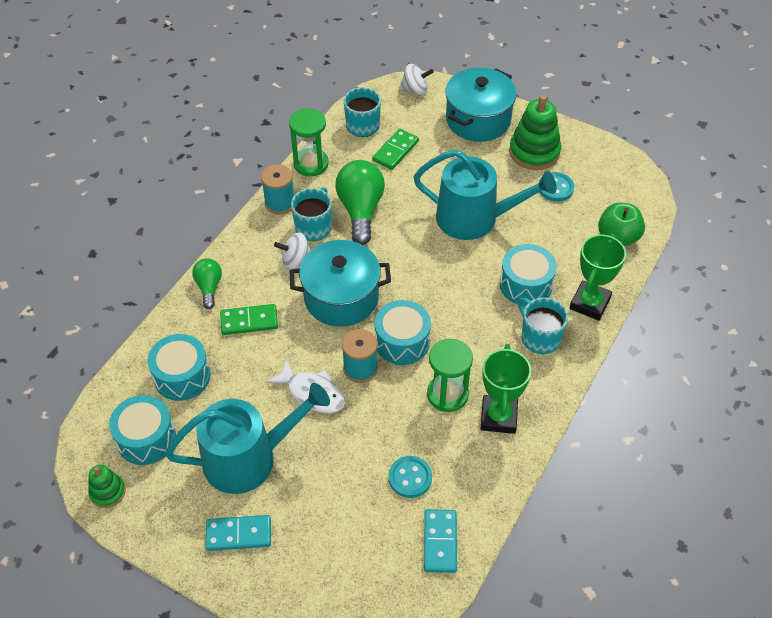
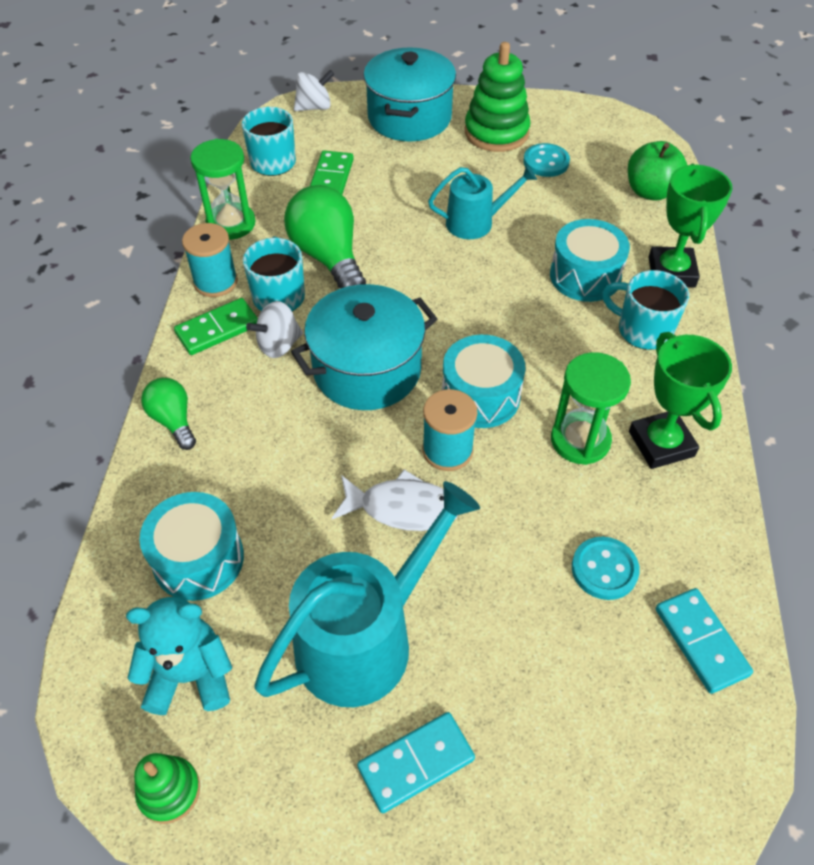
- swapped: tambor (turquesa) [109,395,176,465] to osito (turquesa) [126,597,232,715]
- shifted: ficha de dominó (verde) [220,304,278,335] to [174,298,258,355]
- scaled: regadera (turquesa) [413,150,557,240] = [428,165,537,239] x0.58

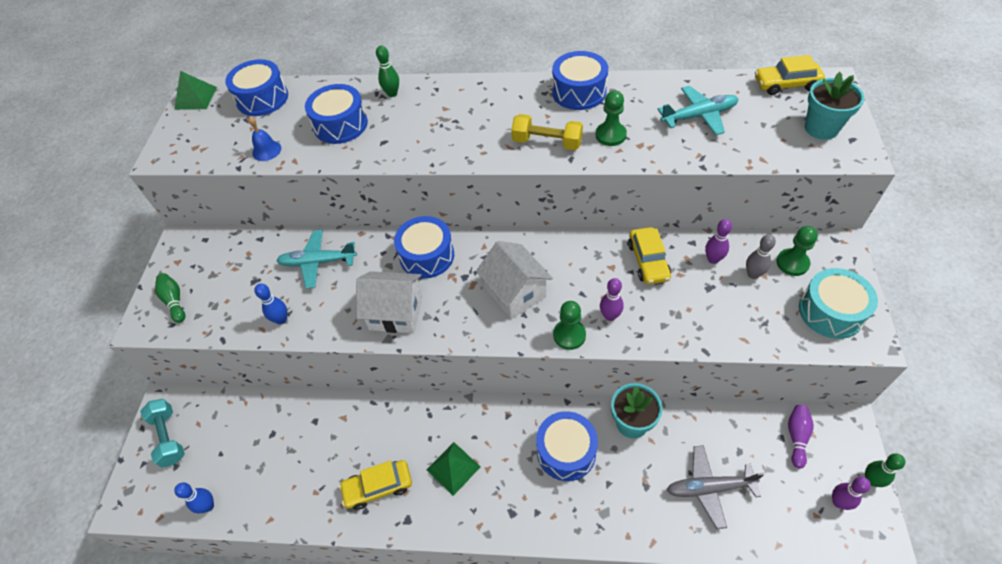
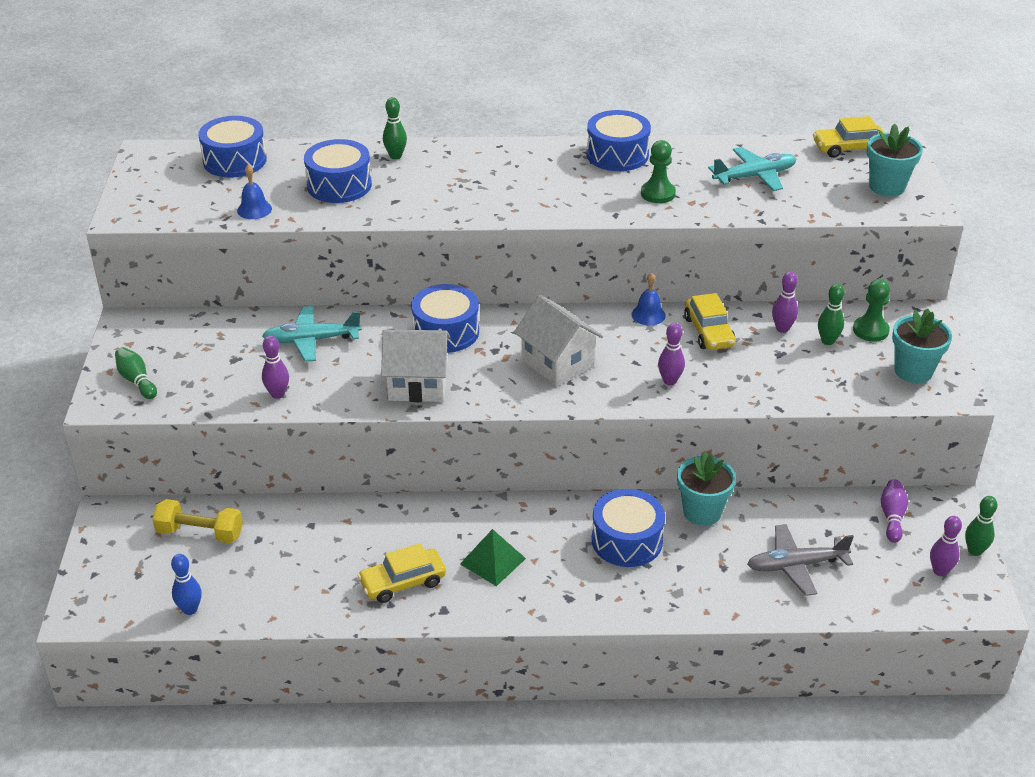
- gone: mancuerna (turquesa) [140,399,185,468]
- gone: pirámide (verde) [174,71,217,110]
- repainted: bolo (azul) [254,283,287,325] to bolo (morado) [262,336,289,399]
- shifted: mancuerna (amarillo) [511,114,583,150] to [152,499,243,543]
- gone: peón (verde) [553,301,586,350]
- repainted: bolo (gris) [746,234,776,279] to bolo (verde) [818,284,845,345]
- swapped: tambor (turquesa) [799,268,878,339] to maceta (turquesa) [892,309,952,384]
- new: campana (azul) [632,273,666,325]

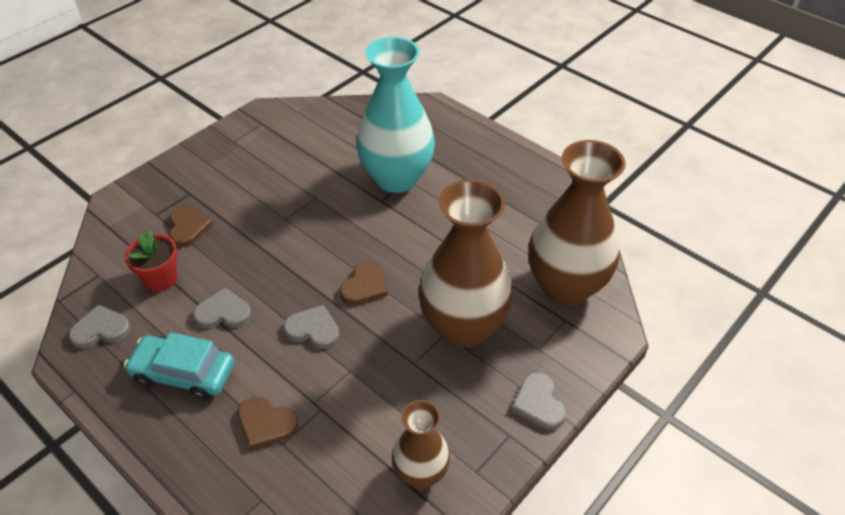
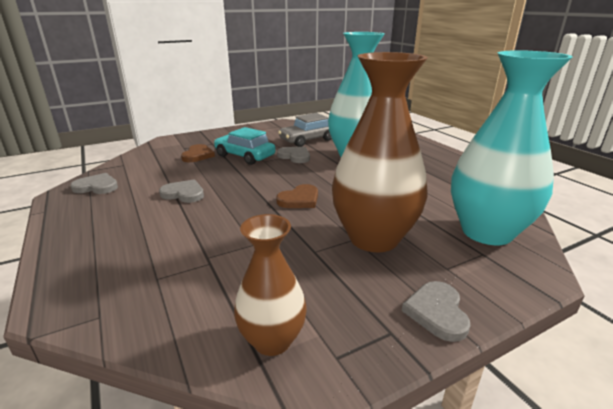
- shifted: coche (turquesa) [124,332,235,401] to [214,127,276,165]
- gone: maceta (rojo) [125,230,178,292]
- gone: corazón (marrón) [238,397,298,450]
- shifted: corazón (gris) [283,305,340,349] to [277,147,310,163]
- repainted: florero (marrón) [529,140,626,306] to florero (turquesa) [451,50,573,245]
- new: coche (gris) [278,113,332,147]

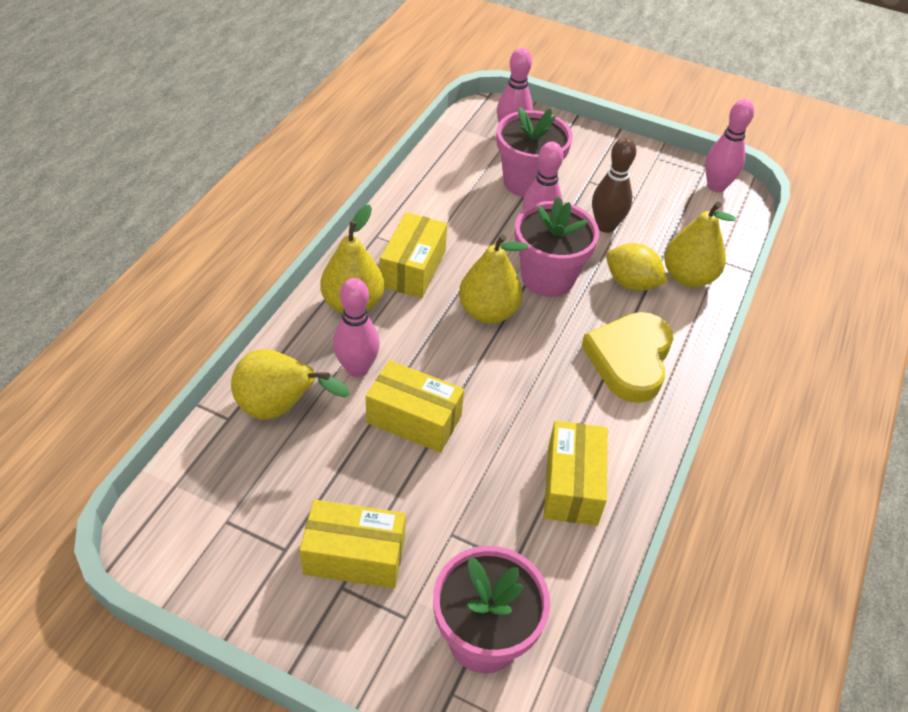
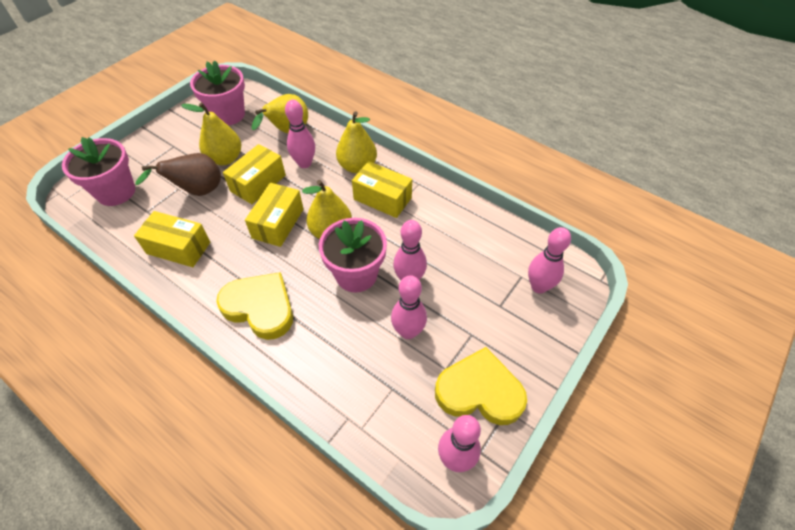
- shifted: caja (amarillo) [299,499,406,589] to [245,183,303,247]
- shifted: maceta (rosa) [497,107,573,197] to [190,60,245,126]
- repainted: bolo (marrón) [592,137,636,233] to bolo (rosa) [391,275,427,339]
- gone: limón (amarillo) [606,243,668,291]
- shifted: pera (amarillo) [664,202,736,288] to [181,103,241,165]
- new: pera (marrón) [135,153,221,196]
- new: corazón (amarillo) [435,347,527,425]

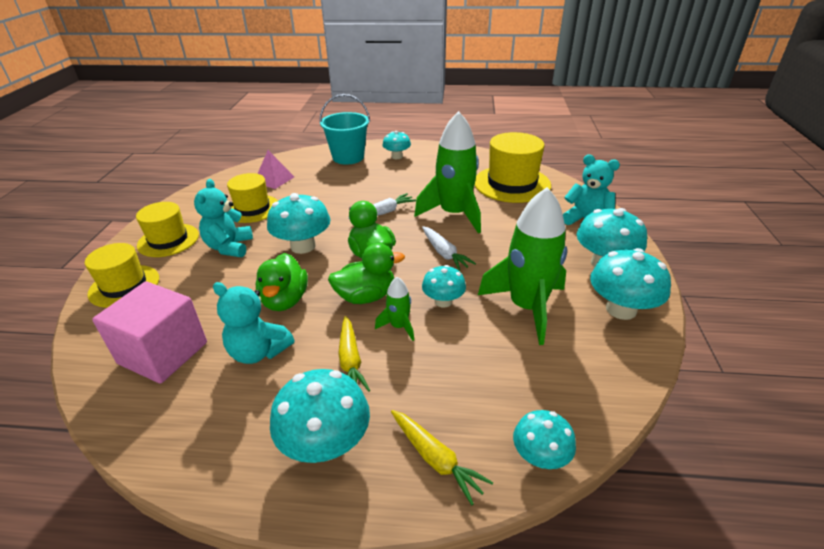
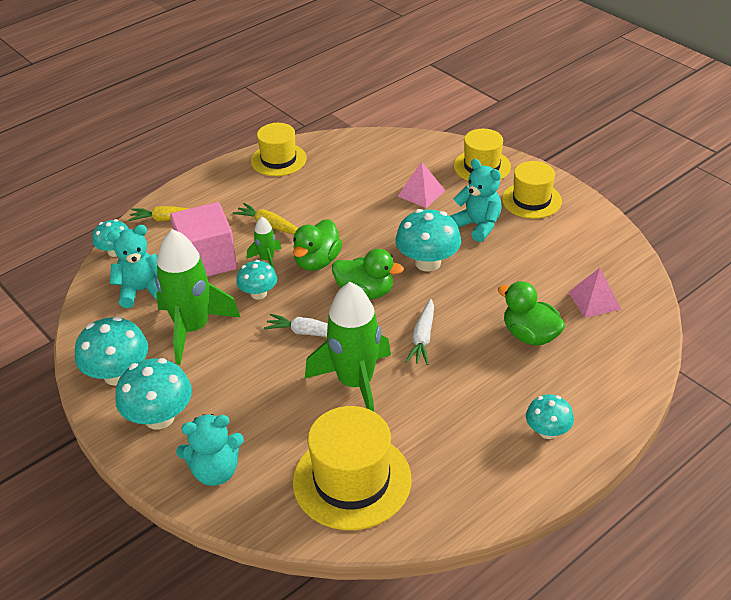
- shifted: cubo (rosa) [92,281,207,384] to [170,202,237,277]
- shifted: osito (turquesa) [213,282,294,364] to [107,225,158,308]
- shifted: sombrero (amarillo) [227,173,278,223] to [251,123,307,176]
- shifted: pato (verde) [256,253,308,311] to [498,281,565,346]
- gone: seta (turquesa) [270,369,370,463]
- gone: balde (turquesa) [319,94,370,165]
- new: pirámide (rosa) [398,162,445,208]

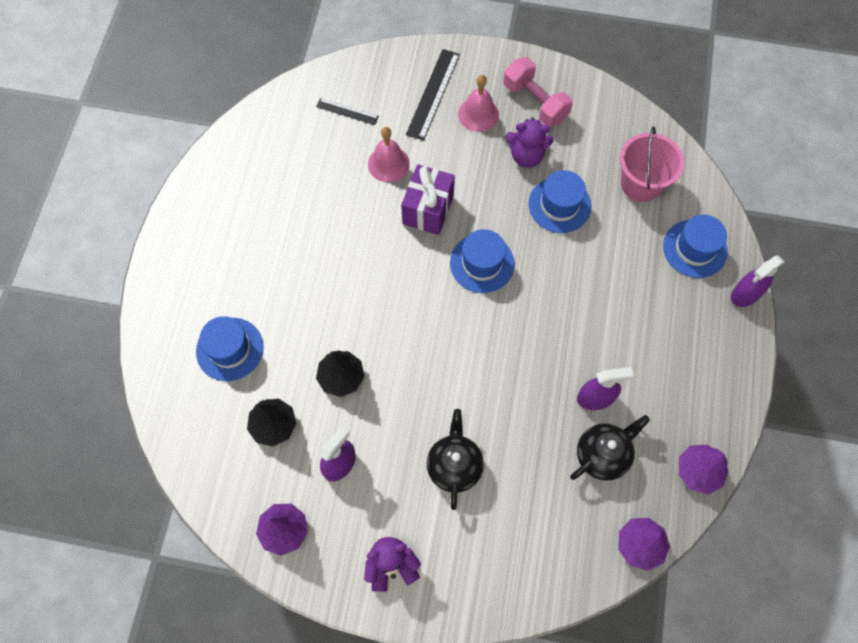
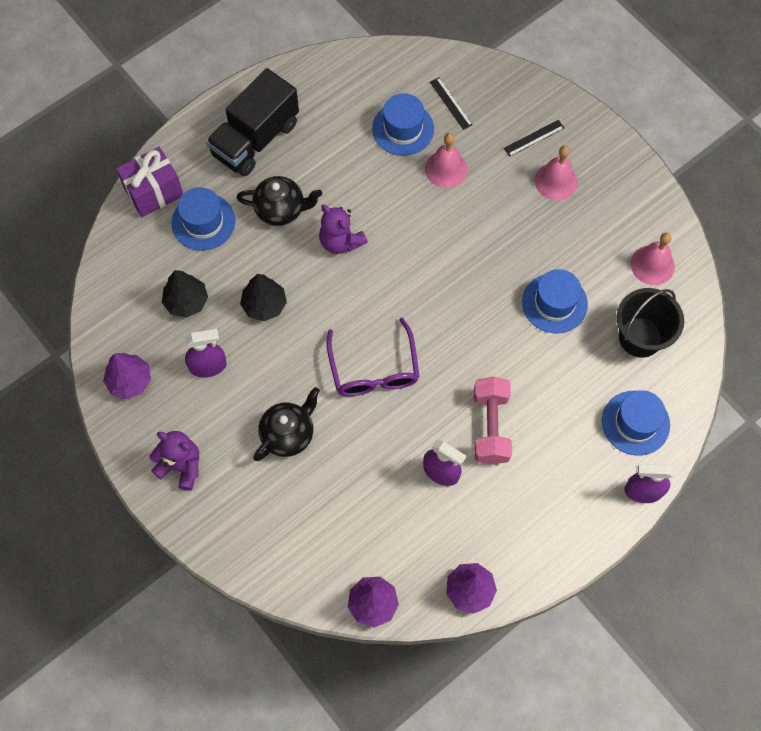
- shifted: regalo (morado) [401,164,455,235] to [116,147,183,217]
- scaled: regla (negro) [406,49,460,140] = [504,120,564,157] x0.58
- shifted: sombrero (azul) [450,229,515,293] to [372,93,434,156]
- shifted: mancuerna (rosa) [503,57,573,127] to [474,377,512,465]
- shifted: osito (morado) [505,118,554,168] to [319,205,368,254]
- shifted: tetera (negro) [570,415,650,481] to [237,176,322,226]
- repainted: balde (rosa) [620,127,684,202] to balde (negro) [616,288,684,358]
- new: camión (negro) [206,68,299,176]
- new: gafas (morado) [326,318,419,396]
- new: campana (rosa) [631,233,675,285]

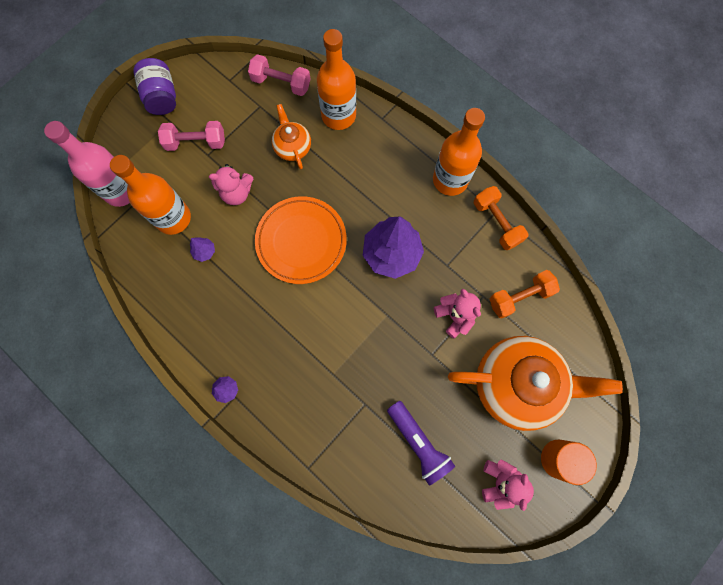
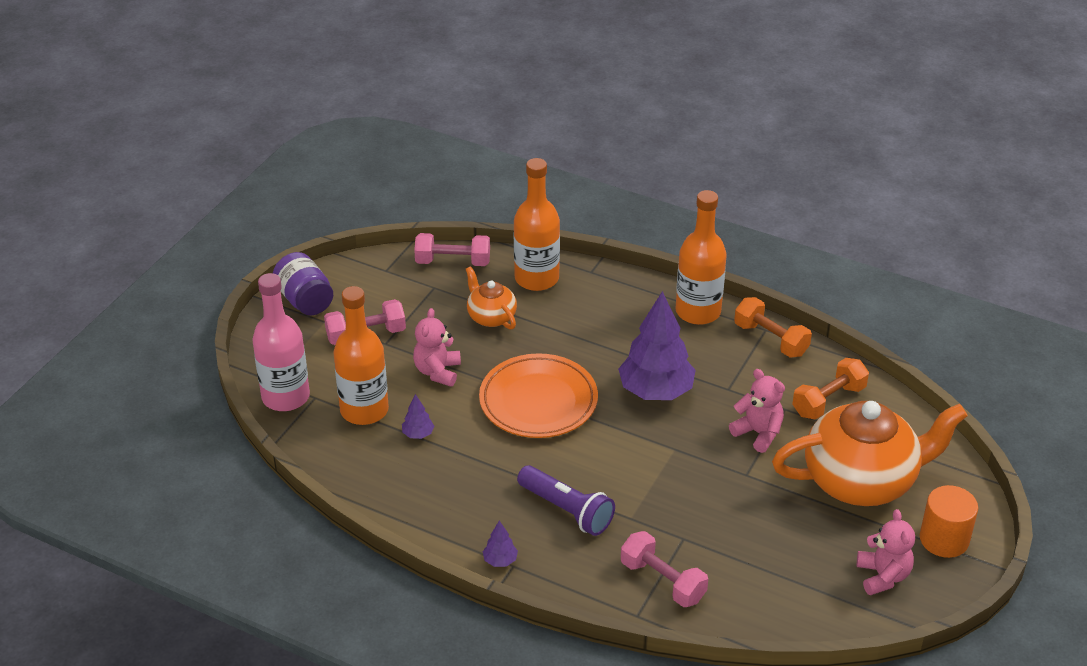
- rotated: osito (rosa) [209,164,254,205] = [413,308,461,387] 120 degrees clockwise
- shifted: lámpara de mano (morado) [387,401,455,485] to [517,465,615,536]
- new: mancuerna (rosa) [621,531,708,607]

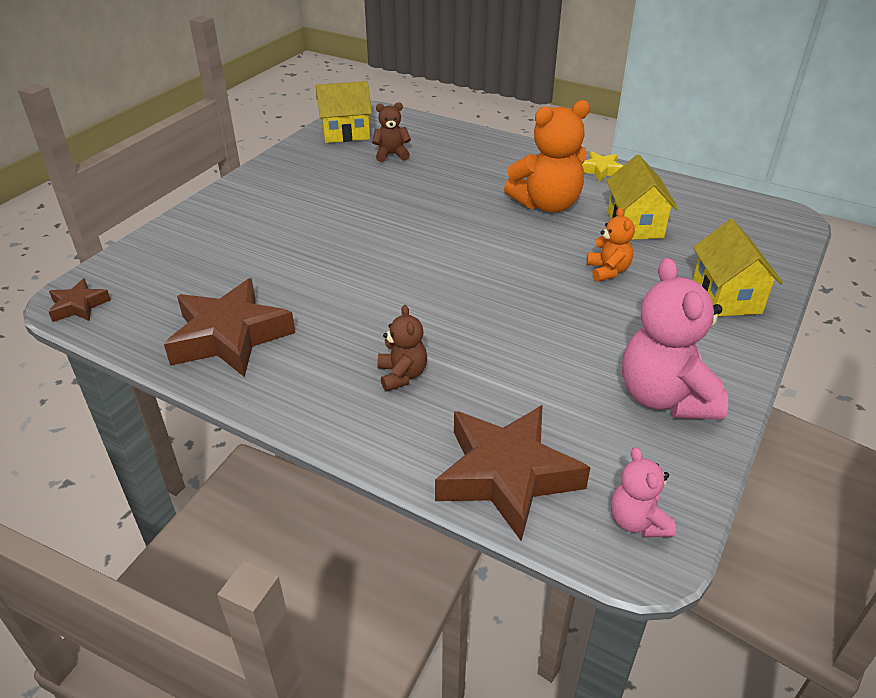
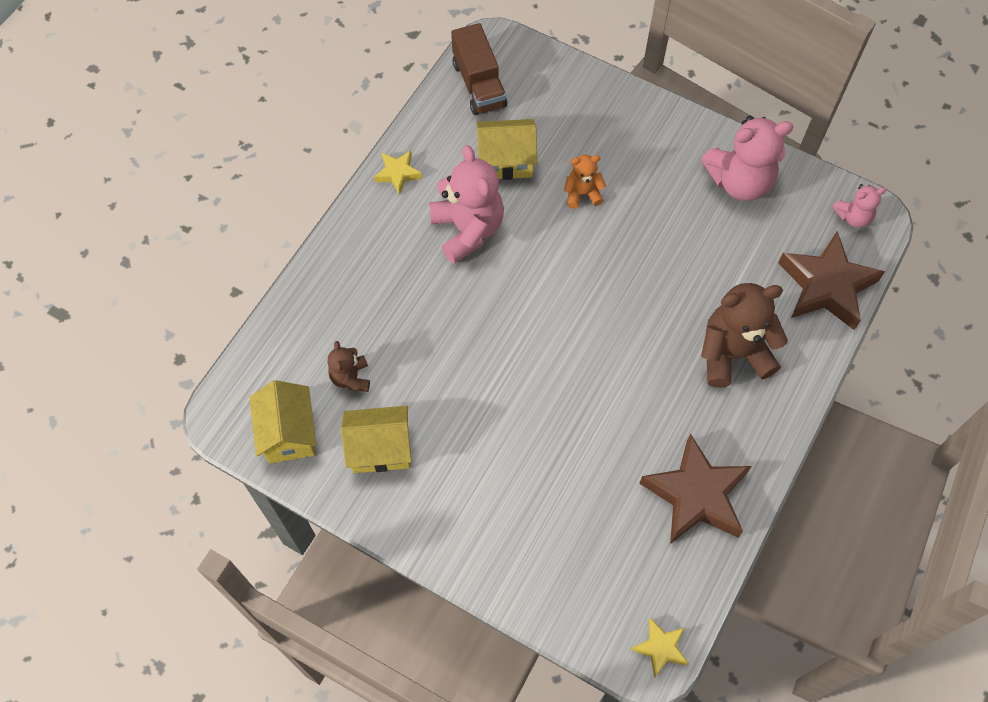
- repainted: estrella (marrón) [49,278,111,322] to estrella (amarillo) [631,618,689,678]
- scaled: osito (marrón) [377,305,427,391] = [701,283,788,388] x1.90
- repainted: osito (naranja) [504,100,590,213] to osito (rosa) [429,145,504,264]
- shifted: casa (amarillo) [693,219,783,316] to [341,406,412,473]
- new: camión (marrón) [451,23,507,115]

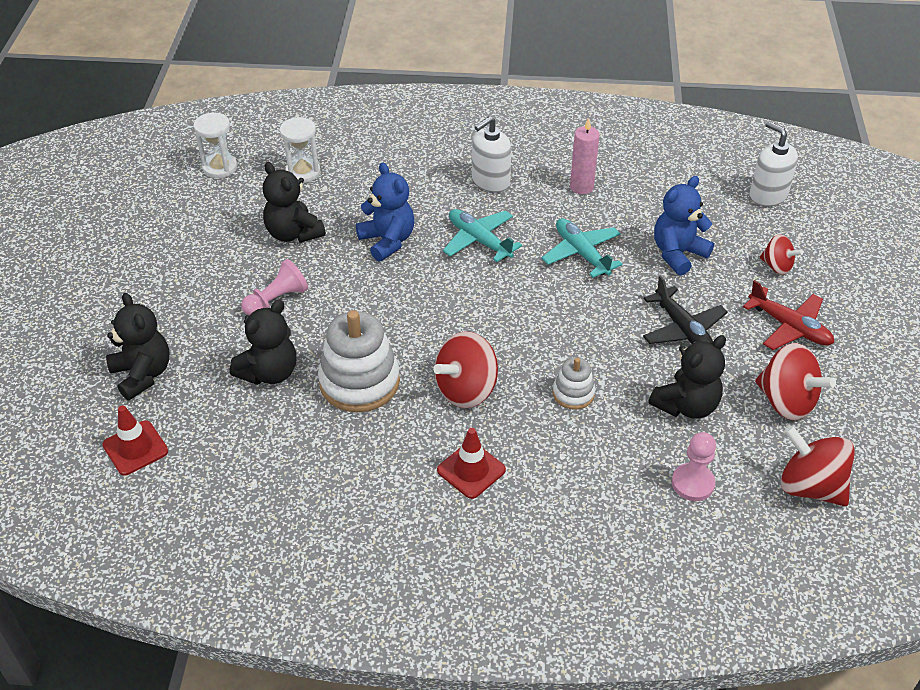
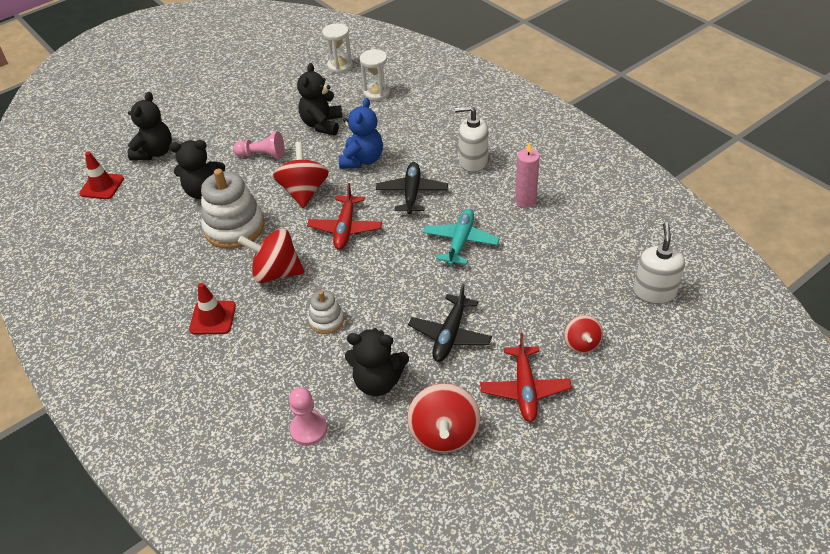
- repainted: avión (turquesa) [443,209,522,262] to avión (negro) [376,162,448,214]
- gone: osito (azul) [654,176,714,275]
- shifted: peonza (rojo) [781,426,855,506] to [273,142,329,208]
- new: avión (rojo) [307,183,382,250]

